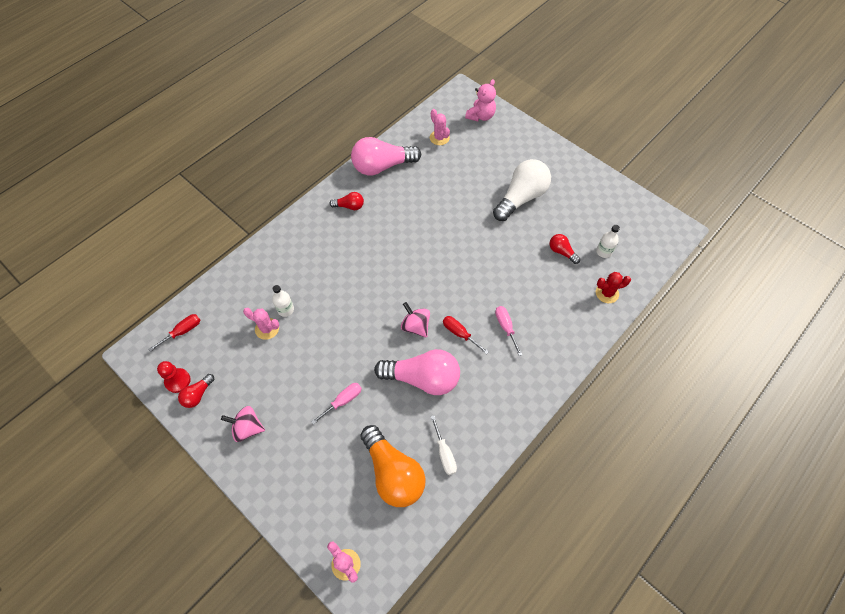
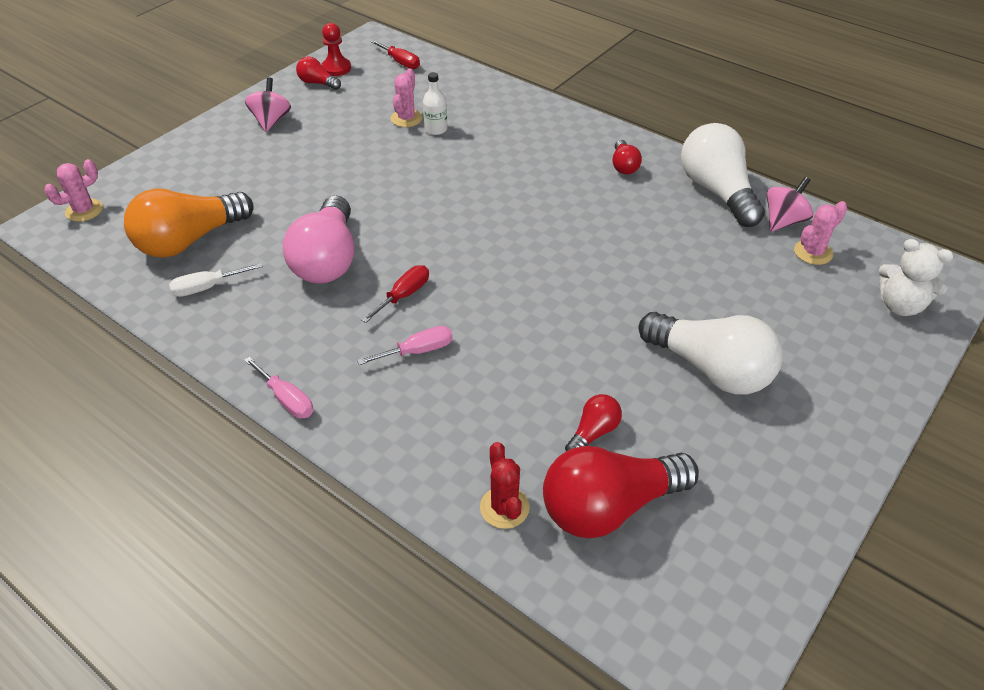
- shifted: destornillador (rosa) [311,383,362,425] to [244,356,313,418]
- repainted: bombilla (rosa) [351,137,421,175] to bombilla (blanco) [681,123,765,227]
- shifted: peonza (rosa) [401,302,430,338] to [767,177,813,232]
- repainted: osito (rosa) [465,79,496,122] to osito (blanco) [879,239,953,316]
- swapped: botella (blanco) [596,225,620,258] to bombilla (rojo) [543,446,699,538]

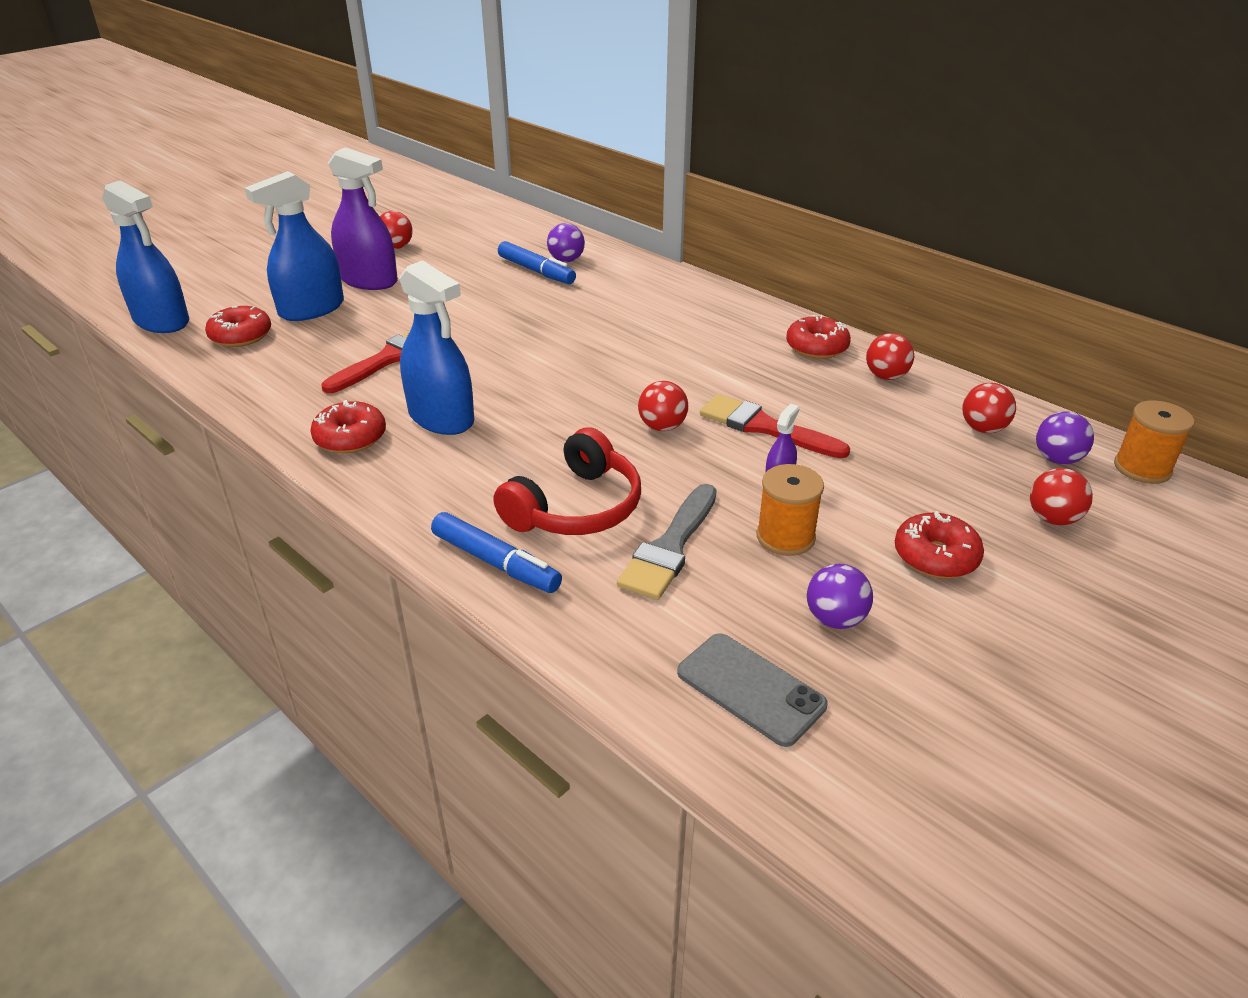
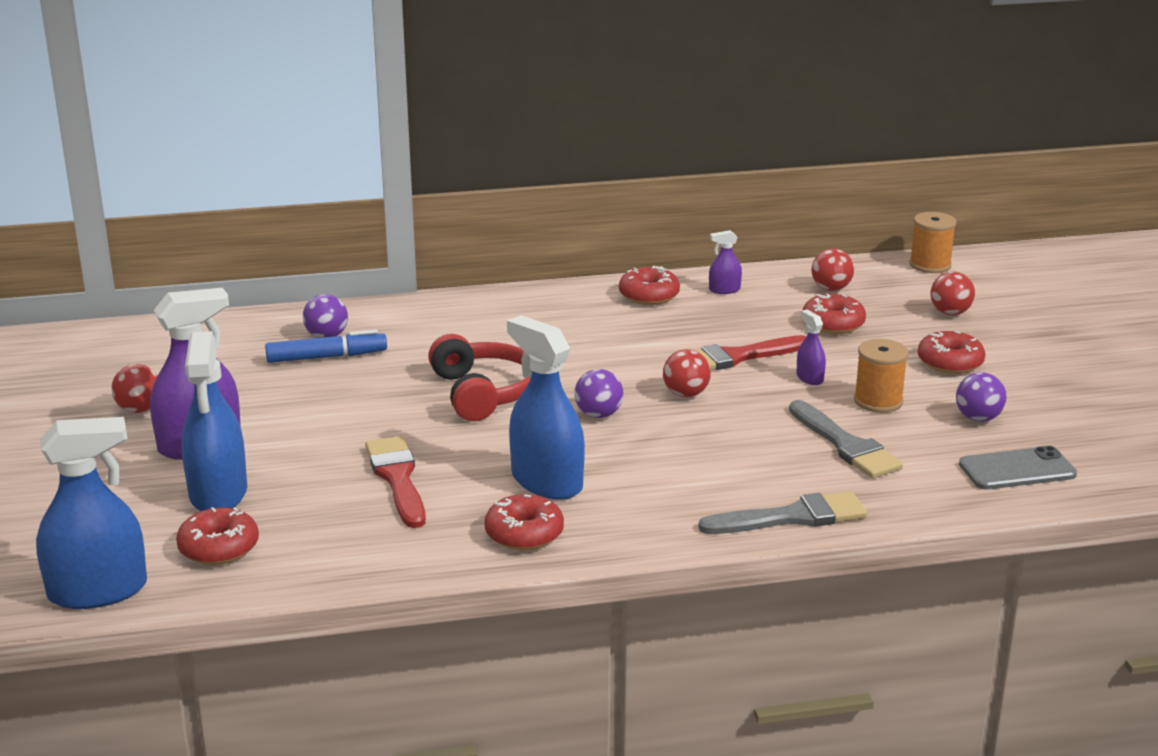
- rotated: pulverizador (azul) [399,260,474,435] = [507,315,585,500] 120 degrees counterclockwise
- swapped: rotulador (azul) [431,512,562,593] to pincel (gris) [698,491,867,534]
- shifted: auriculares (rojo) [494,427,641,535] to [428,334,533,421]
- swapped: pelota (rojo) [866,333,915,380] to pulverizador (morado) [709,230,742,294]
- shifted: pelota (morado) [1036,411,1094,464] to [574,369,623,418]
- new: rosquilla (rojo) [802,294,866,334]

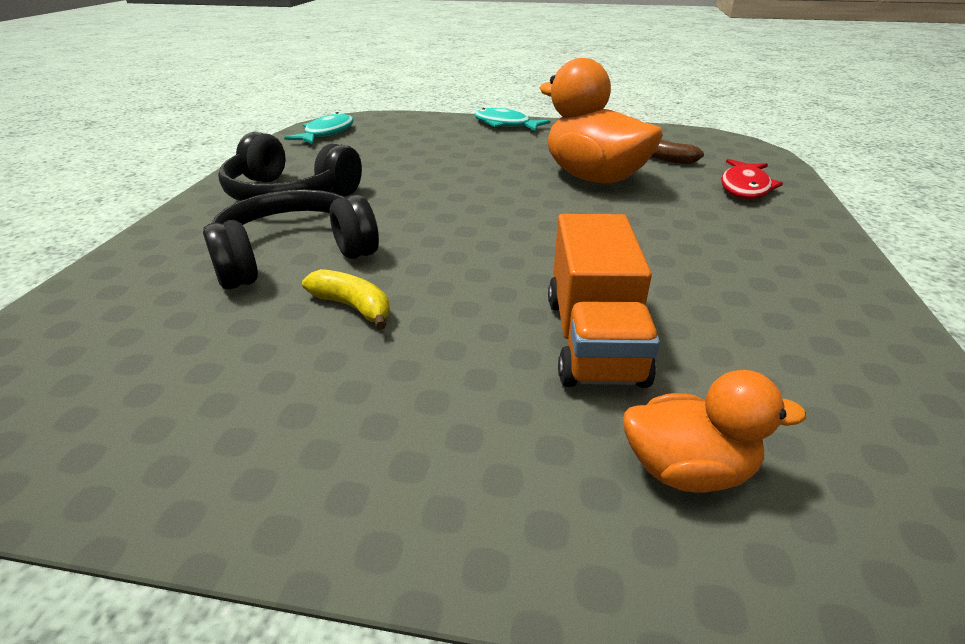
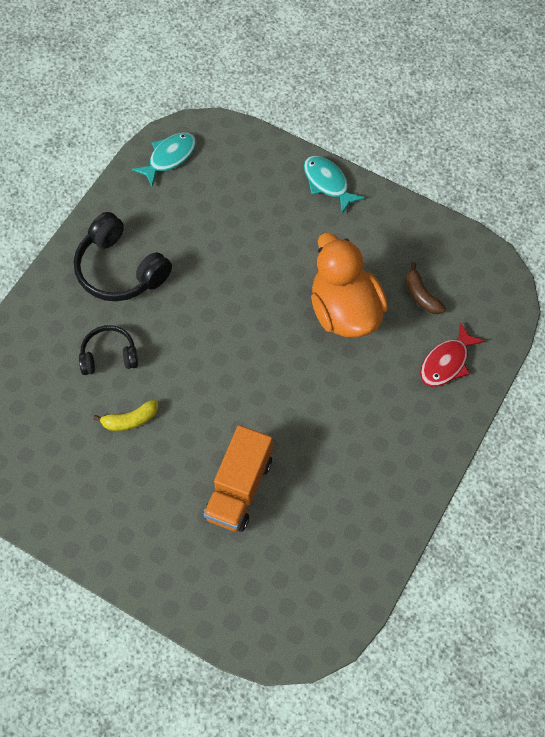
- scaled: auriculares (negro) [203,189,379,290] = [79,325,138,375] x0.61
- rotated: plátano (amarillo) [302,269,390,330] = [93,400,158,431] 105 degrees clockwise
- gone: pato (naranja) [623,370,806,493]

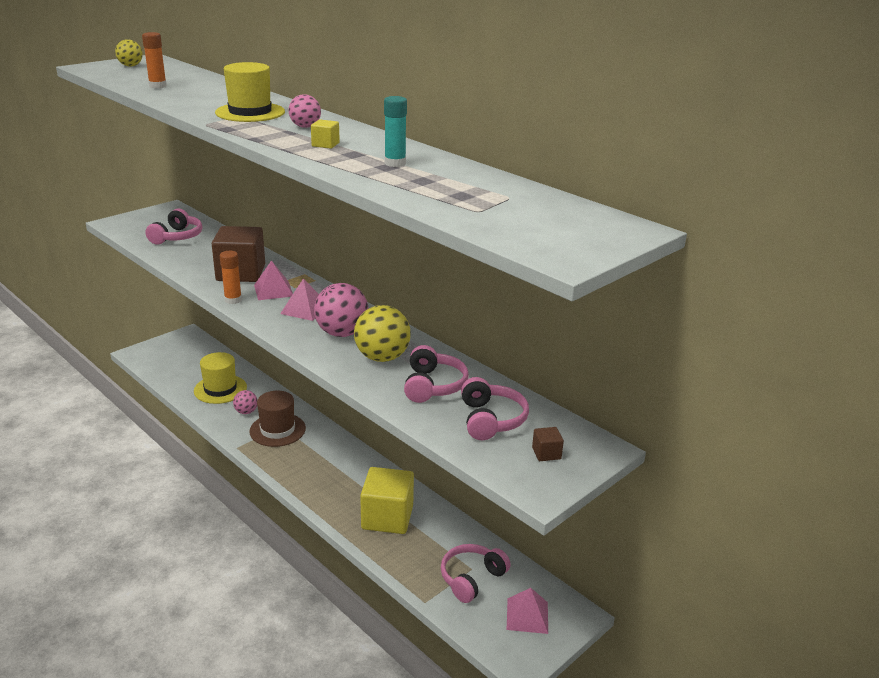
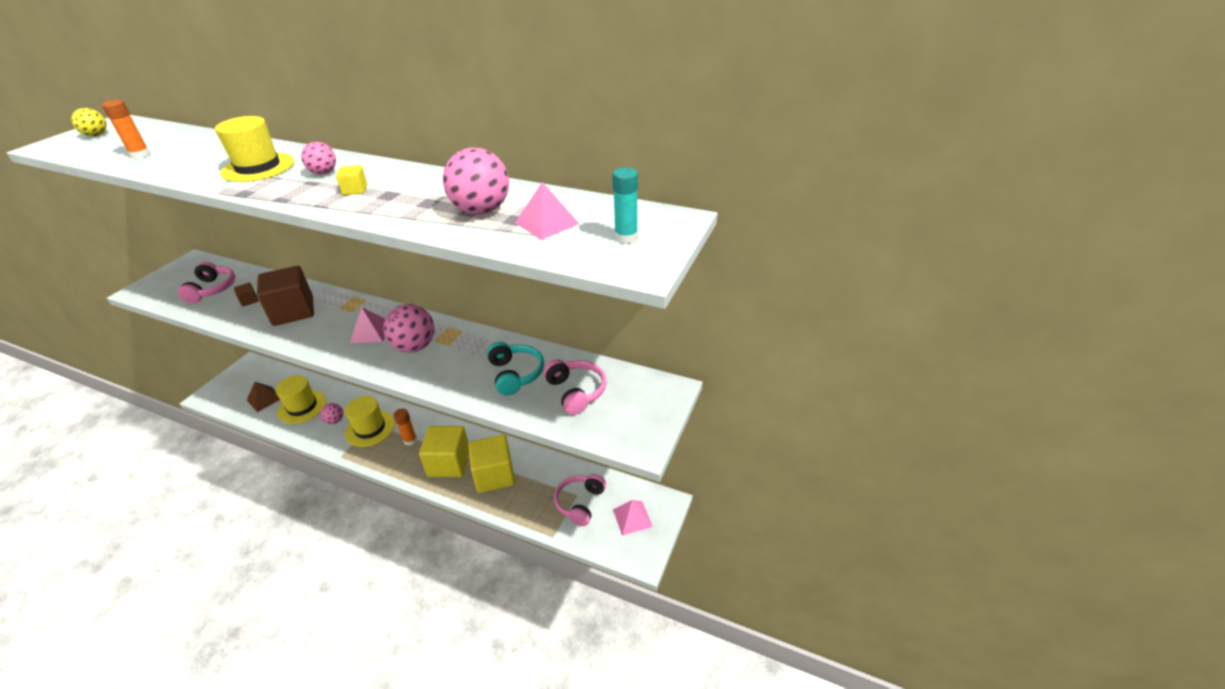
- shifted: barra de pegamento (naranja) [220,251,242,304] to [394,409,417,446]
- repainted: sombrero (marrón) [249,391,306,447] to sombrero (amarillo) [345,396,395,447]
- shifted: pirámide (rosa) [254,260,293,300] to [515,182,579,240]
- gone: pelota (amarillo) [354,305,411,362]
- shifted: barra de pegamento (turquesa) [384,96,407,167] to [612,167,638,243]
- repainted: auriculares (rosa) [404,345,469,403] to auriculares (turquesa) [487,342,544,396]
- shifted: cubo (marrón) [532,427,564,461] to [234,283,258,307]
- new: pirámide (marrón) [247,382,280,412]
- new: cubo (amarillo) [419,426,469,477]
- new: pelota (rosa) [443,148,509,214]

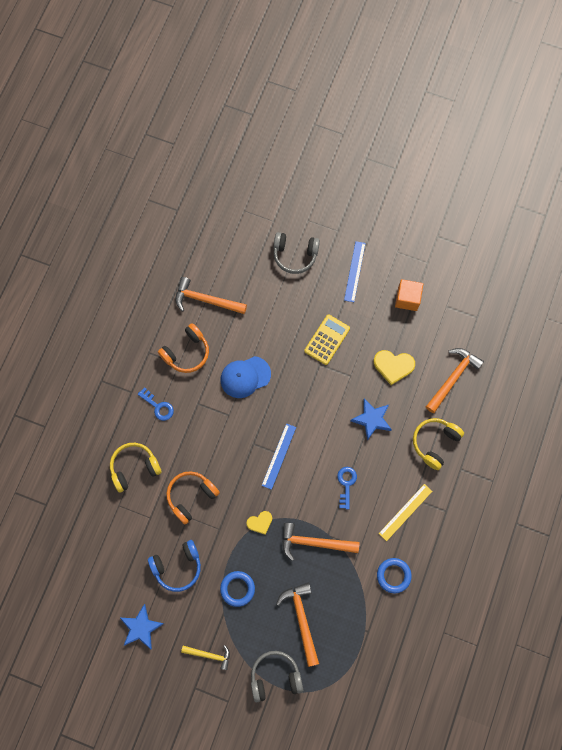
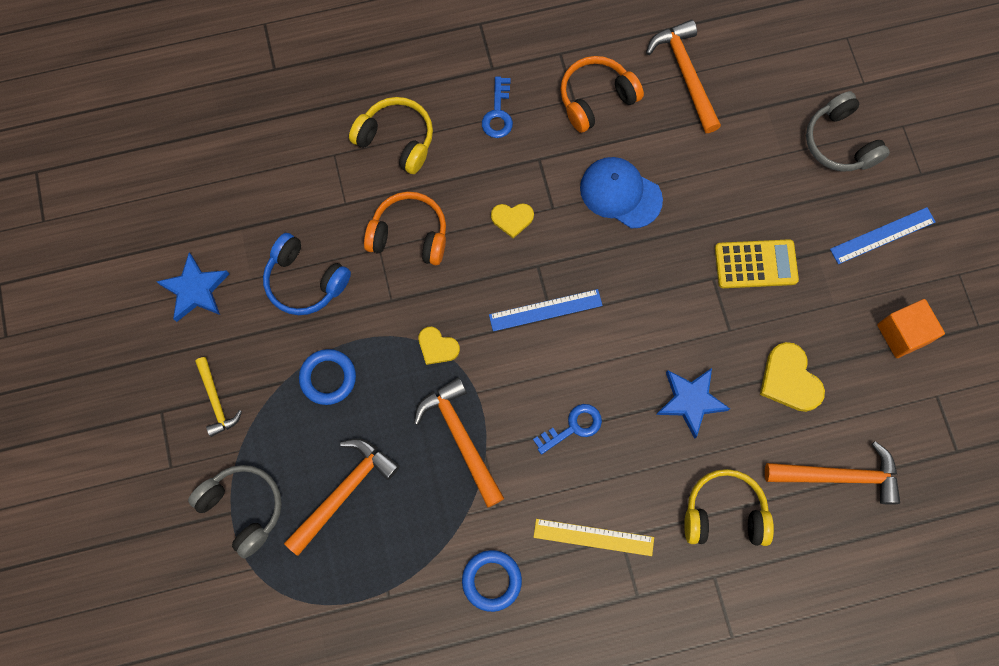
- rotated: auriculares (naranja) [158,323,209,373] = [560,56,644,133] 135 degrees clockwise
- new: corazón (amarillo) [491,203,534,238]

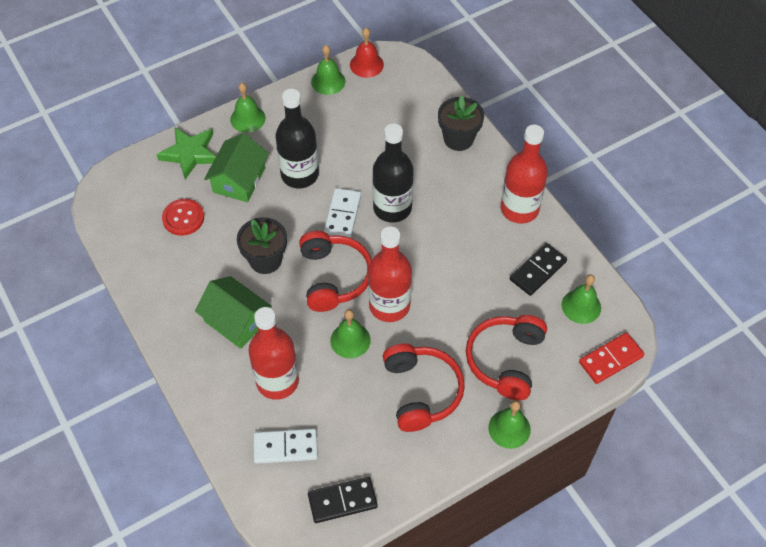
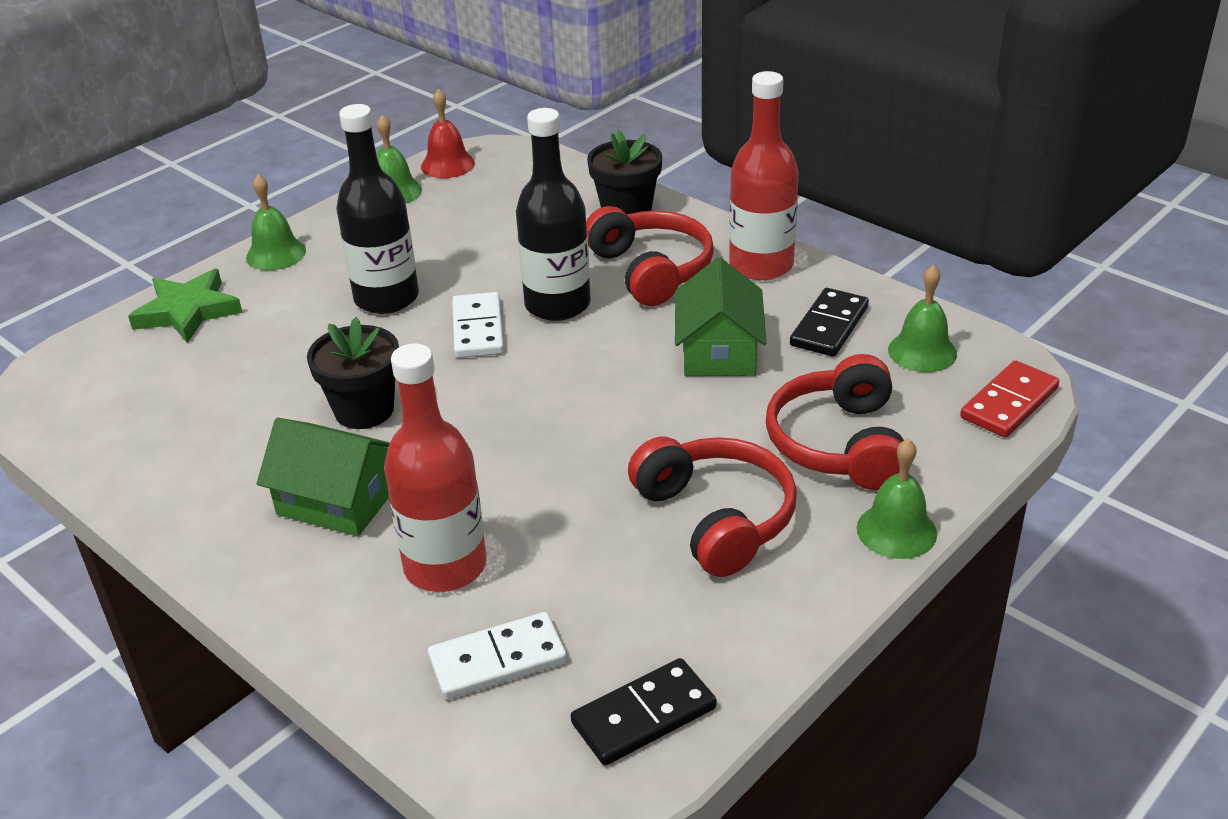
- gone: botón (rojo) [162,199,204,236]
- shifted: casa (verde) [204,133,269,202] to [675,257,766,376]
- shifted: auriculares (rojo) [299,231,372,312] to [586,206,714,306]
- gone: campana (verde) [330,309,371,358]
- gone: botella (rojo) [368,226,412,322]

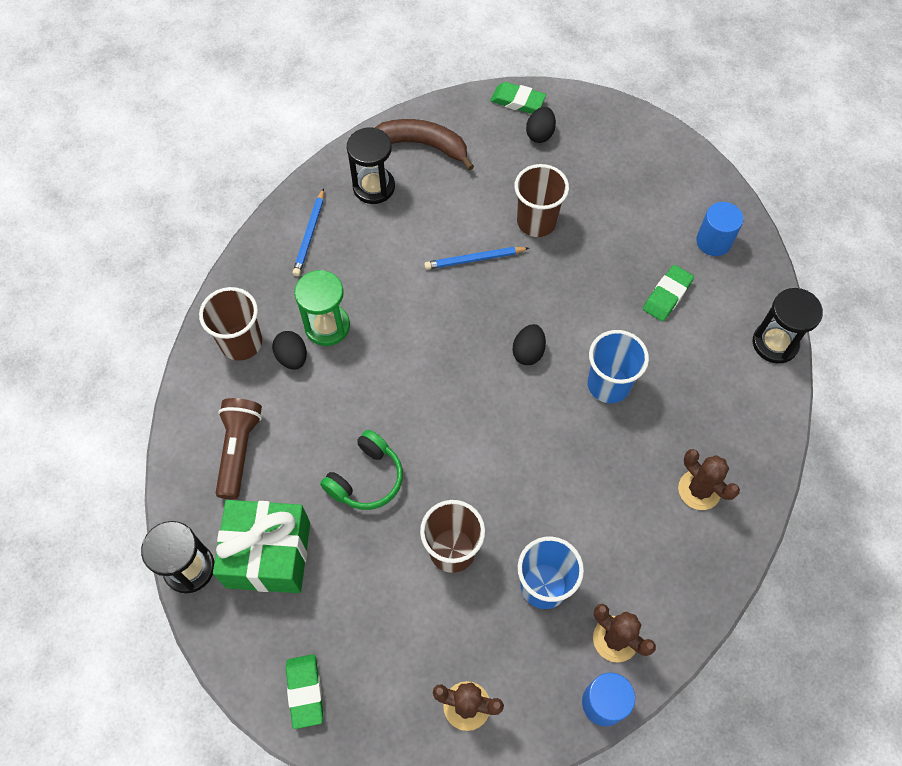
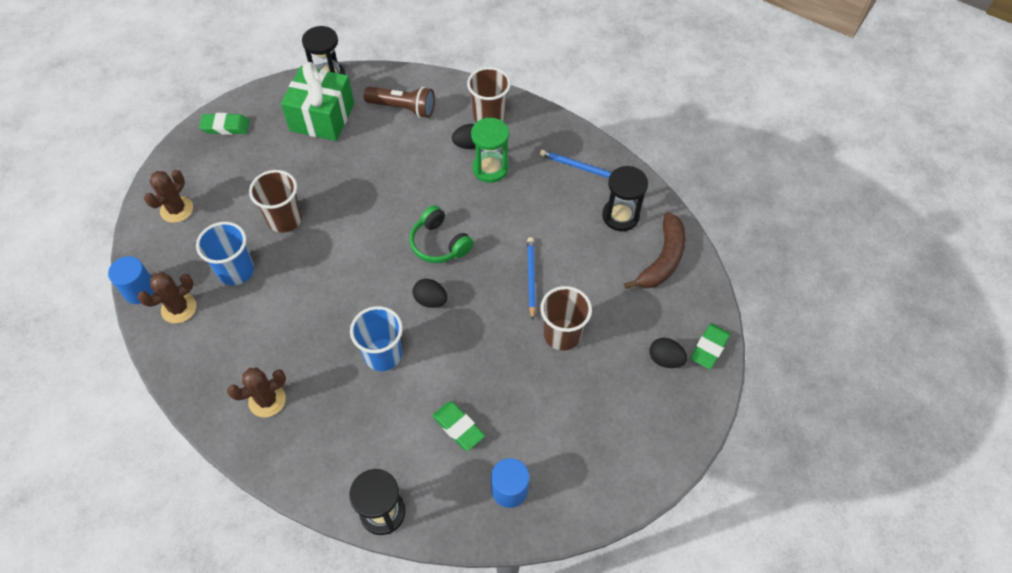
- shifted: auriculares (verde) [320,430,403,510] to [409,205,473,263]

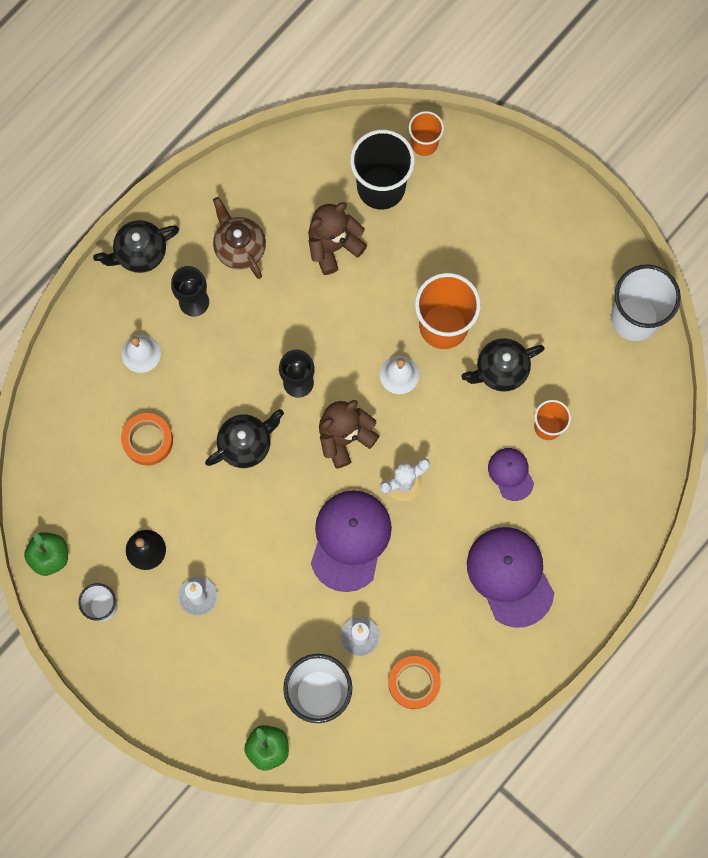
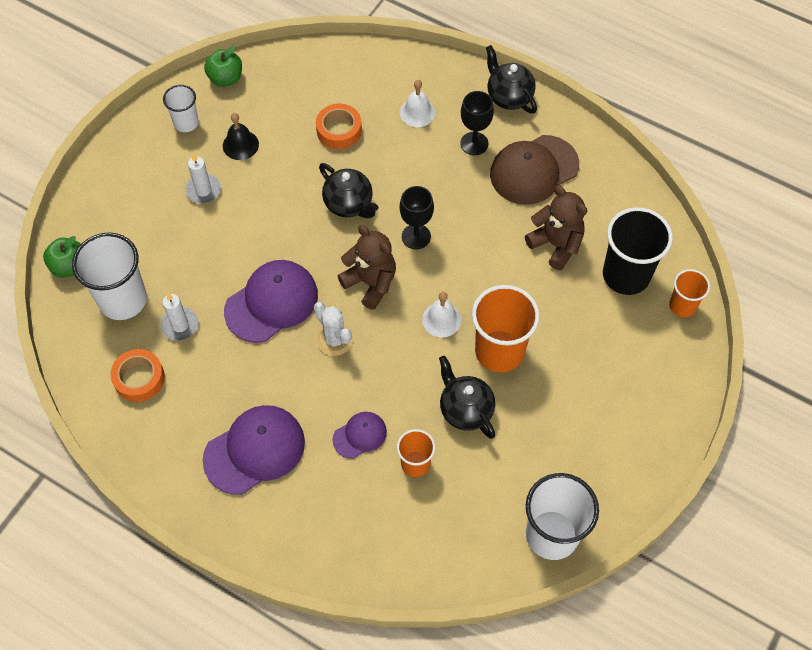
- swapped: tetera (marrón) [213,197,266,279] to gorra (marrón) [490,135,579,205]
- rotated: gorra (morado) [311,490,392,592] = [224,260,318,343] 45 degrees counterclockwise

